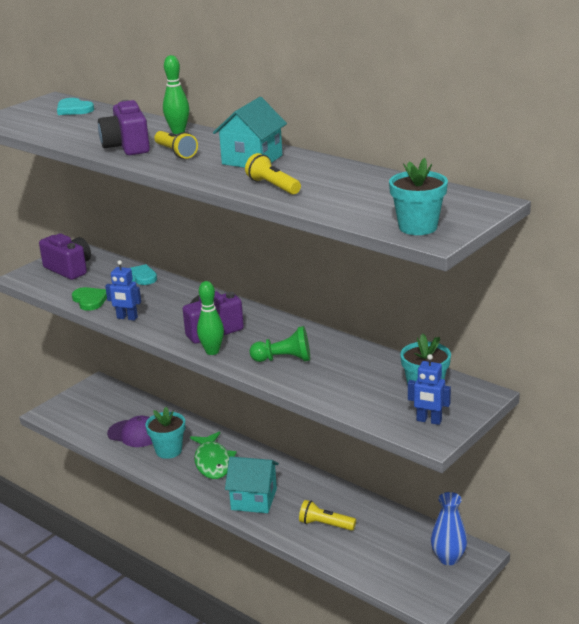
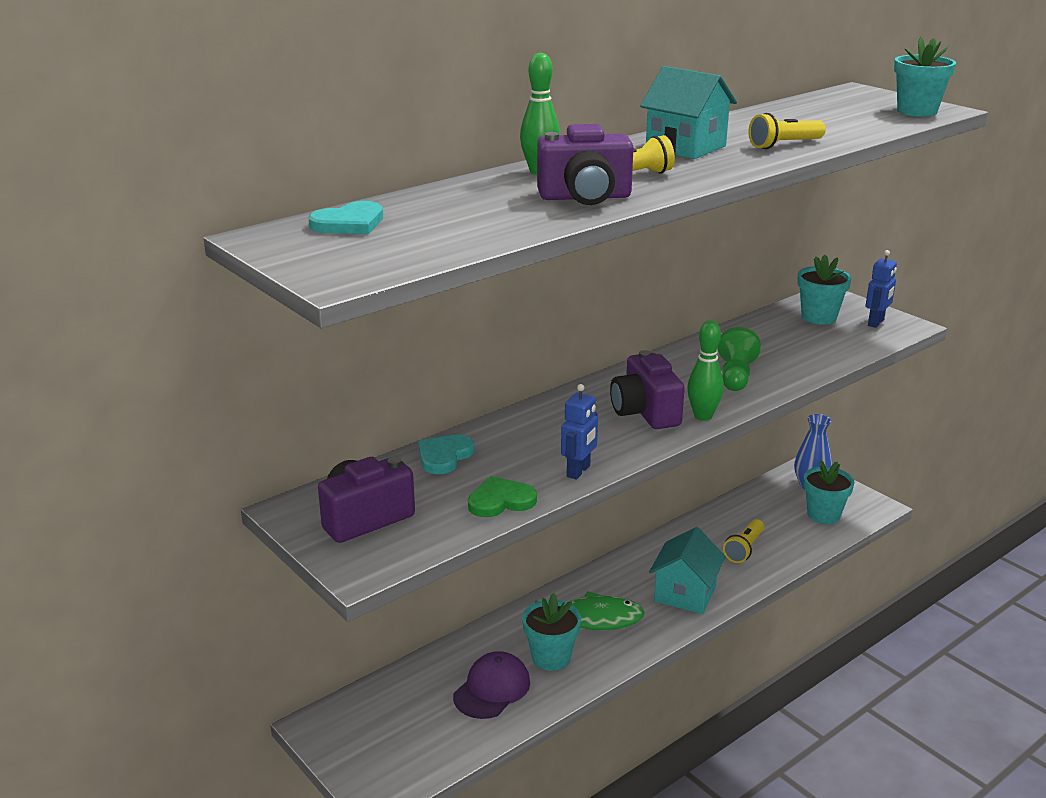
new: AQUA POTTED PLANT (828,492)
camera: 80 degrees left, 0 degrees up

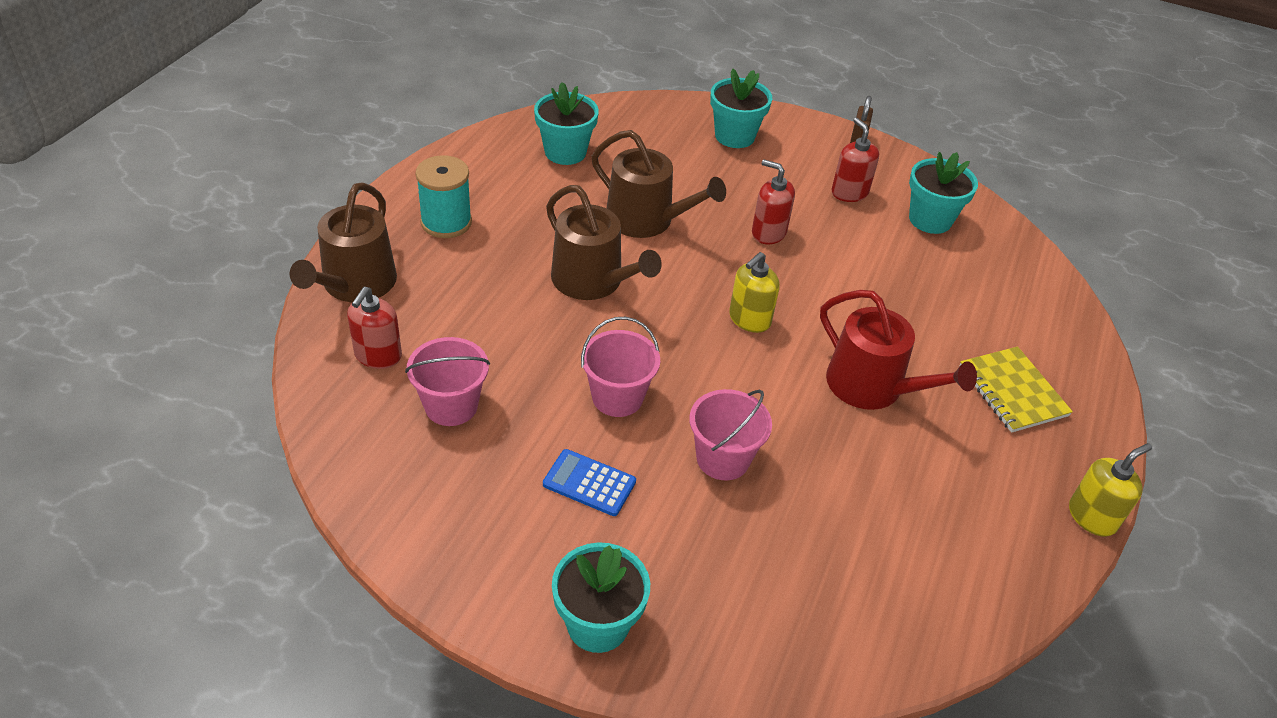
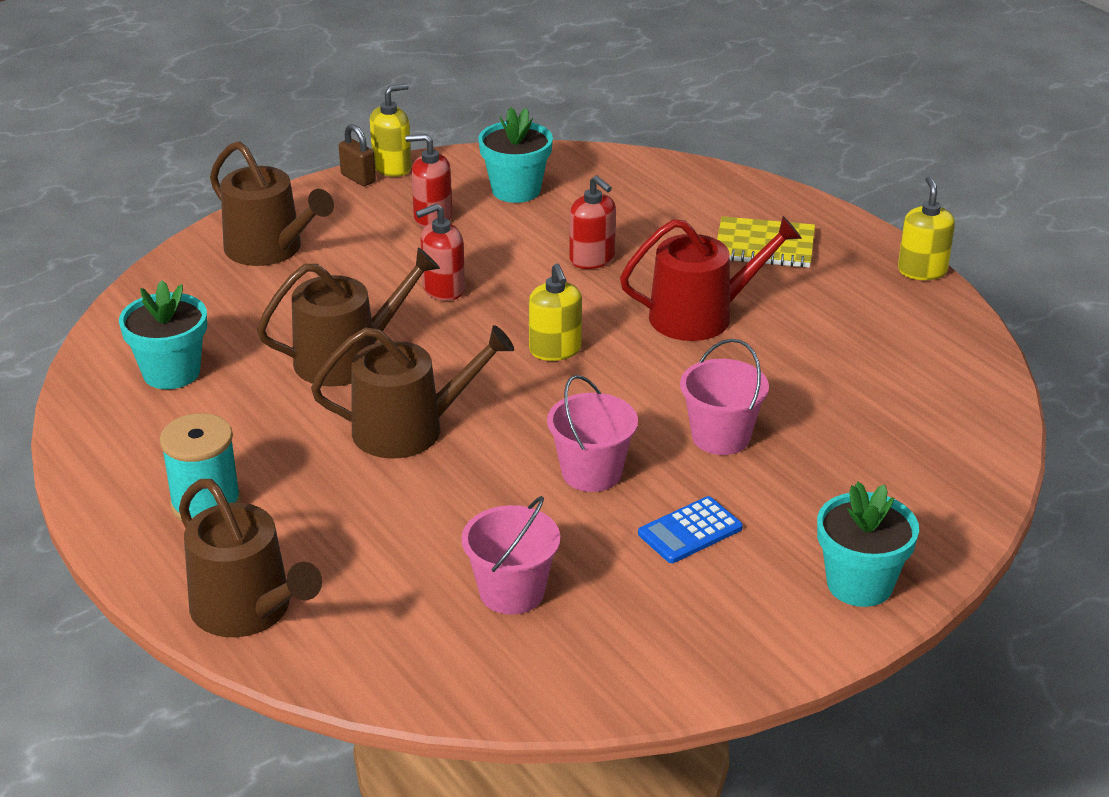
new: GOLDEN SOAP DISPENSER (391,130)
shifted: SCARLET SOAP DISPENSER (374,328) to (592,222)
swapped: AQUA POTTED PLANT (741,108) to DARK BROWN WATERING CAN (272,203)
camera: 55 degrees left, 10 degrees down

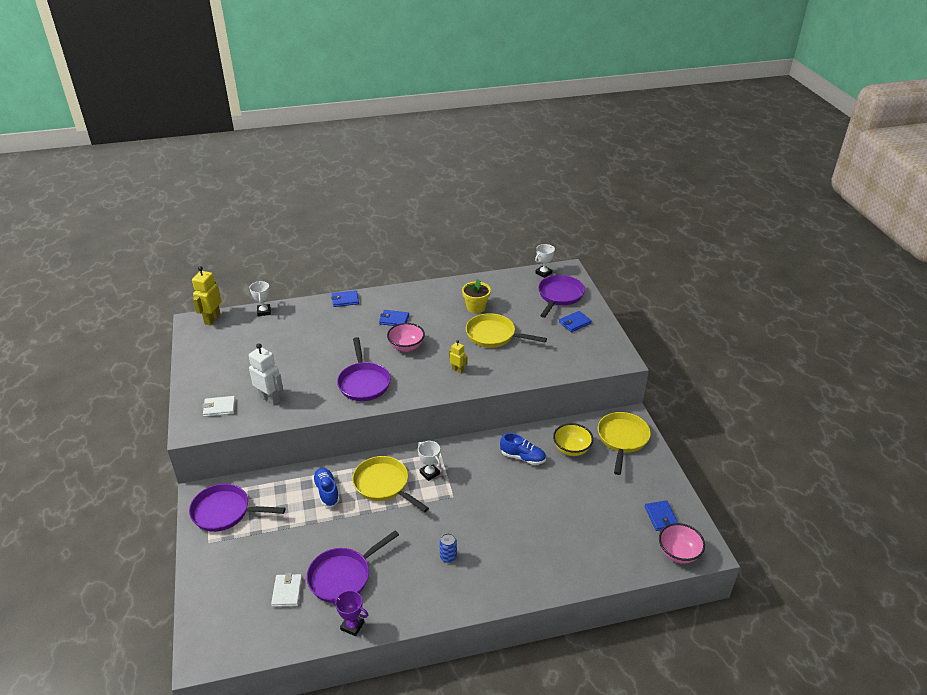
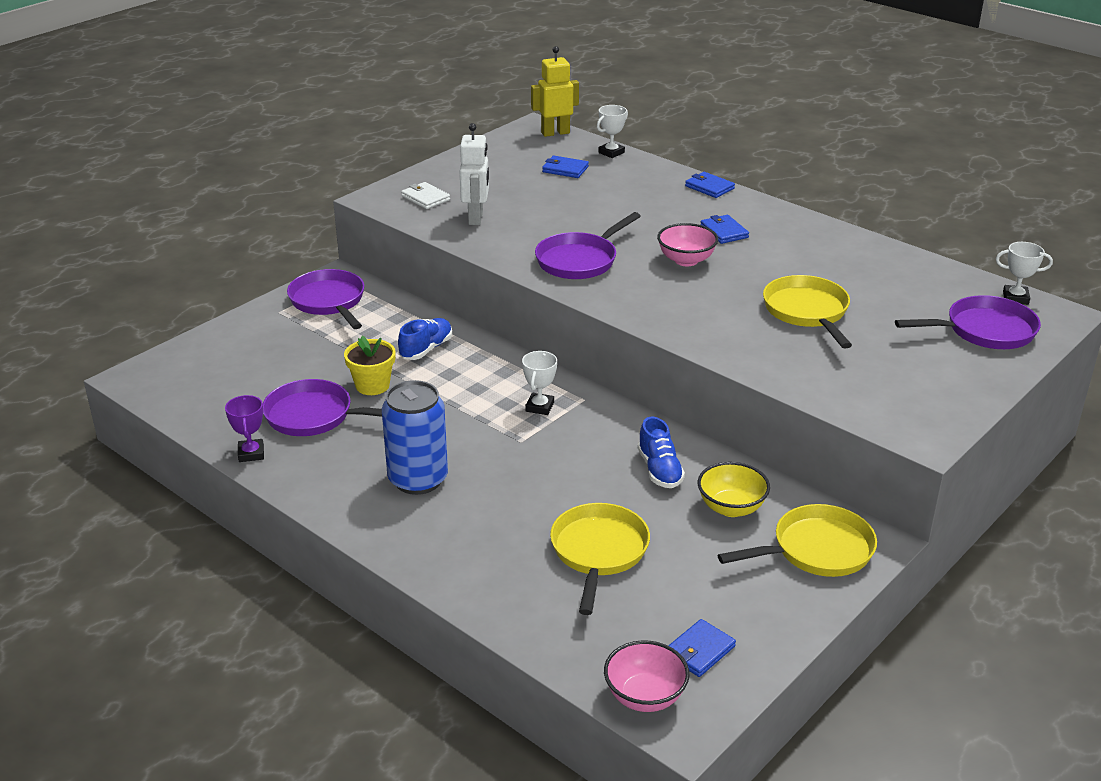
gone: PURE WHITE CARD WALLET (286,590); GOLDEN TOY ROBOT (458,357)
shifted: GOLDEN PAN (390,484) to (600,559); GOLDEN POTTED PLANT (476,296) to (370,365); COBALT CARD WALLET (575,321) to (565,166)
scaled: COBALT CAN (448,548) = (415,437) x2.30
camera: 55 degrees right, 5 degrees down

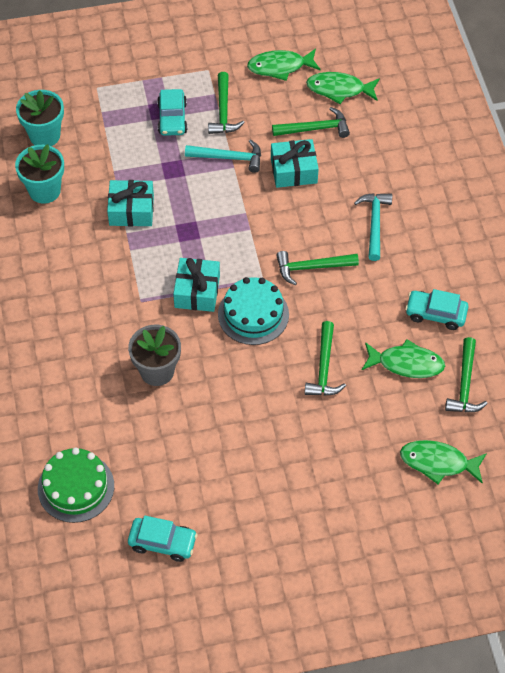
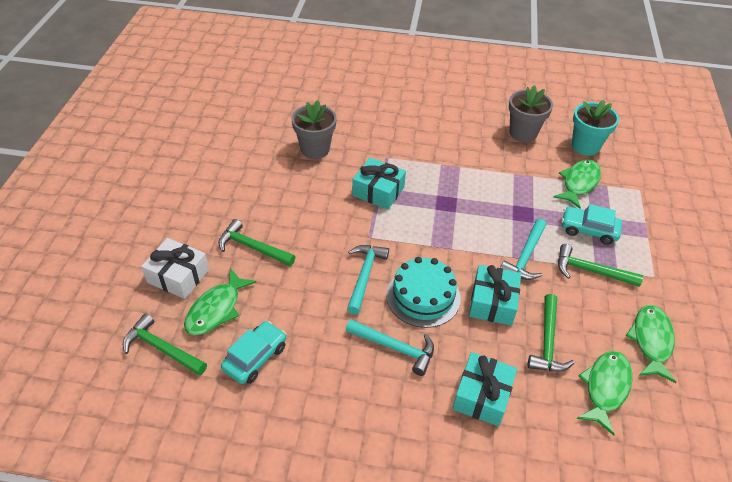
gone: GREEN CAKE (76,485); AQUA TOY CAR (163,539)
new: PURE WHITE WRAPPED GIFT (175,268)
shifted: AQUA WRAPPED GIFT (130,203) to (485,389); AQUA CAKE (253,311) to (423,292); GREEN FISH (443,462) to (577,184)
repainted: AQUA POTTED PLANT (39,174) to GRAY POTTED PLANT (531,113); GREEN CLAW HAMMER (317,268) to AQUA CLAW HAMMER (368,279)
camera: 110 degrees right, 10 degrees down

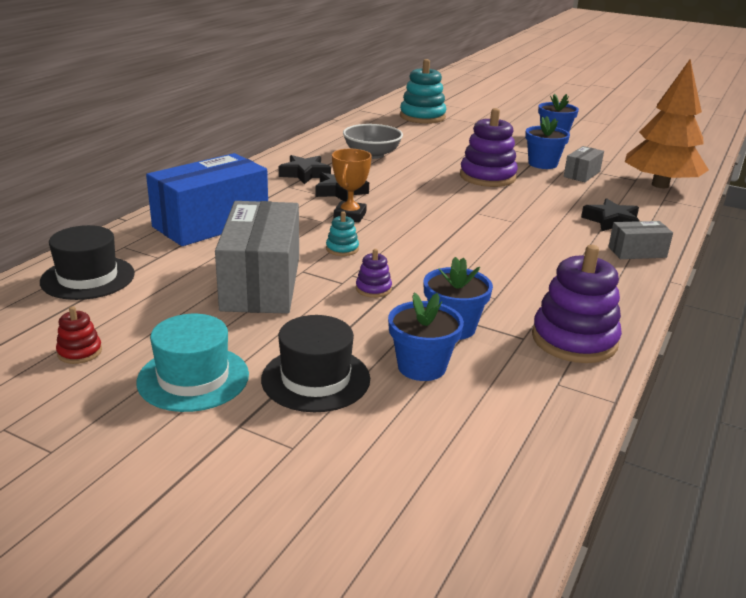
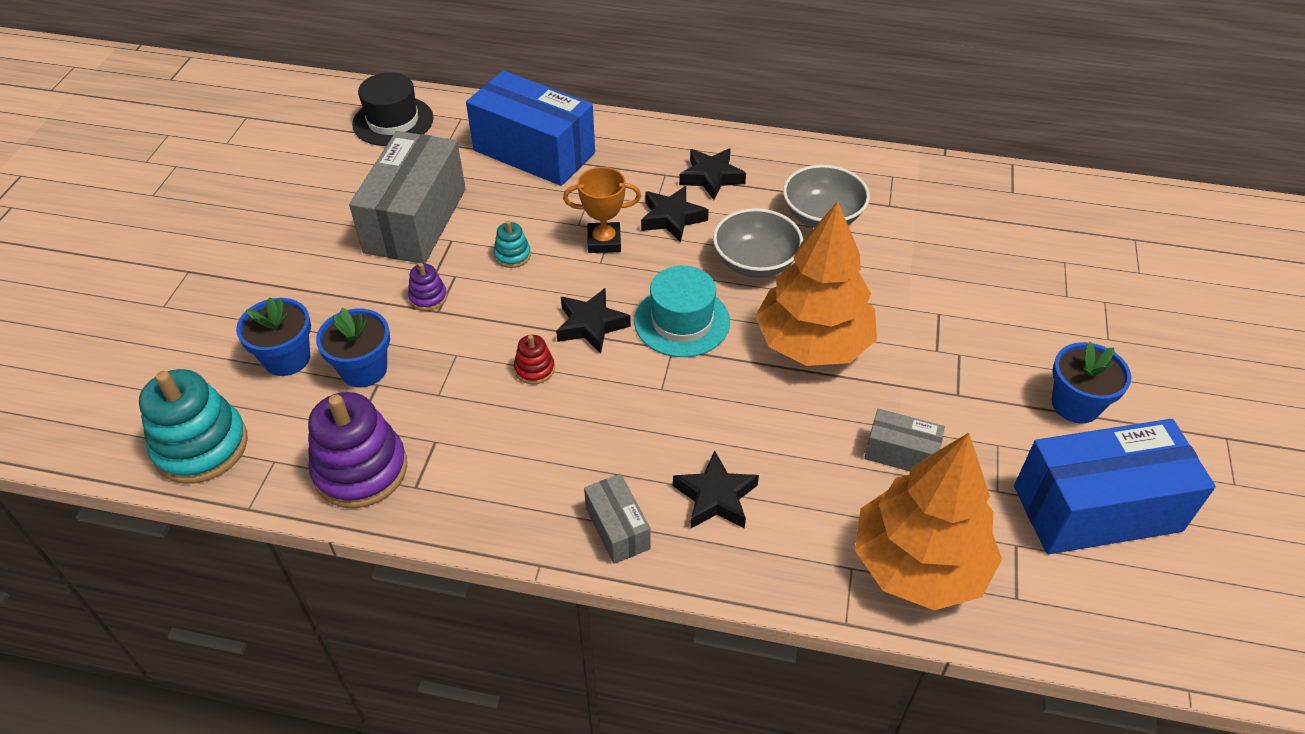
gone: BLACK HAT (315,363); COBALT POTTED PLANT (547,142)
new: BLACK STAR (593,321); GRAY SERVING BOWL (758,243); COBALT BOX (1115,486)
shifted: SCARLET STACKING TOY (79,335) to (534,359); AQUA HAT (192,363) to (682,311); AQUA STACKING TOY (423,91) to (193,426)
swapped: PURPLE STACKING TOY (489,147) to ORANGE FIR TREE (816,283)
rotated: GRAY BOX (257,257) = (407,197) 60 degrees counterclockwise
camera: 75 degrees right, 20 degrees up

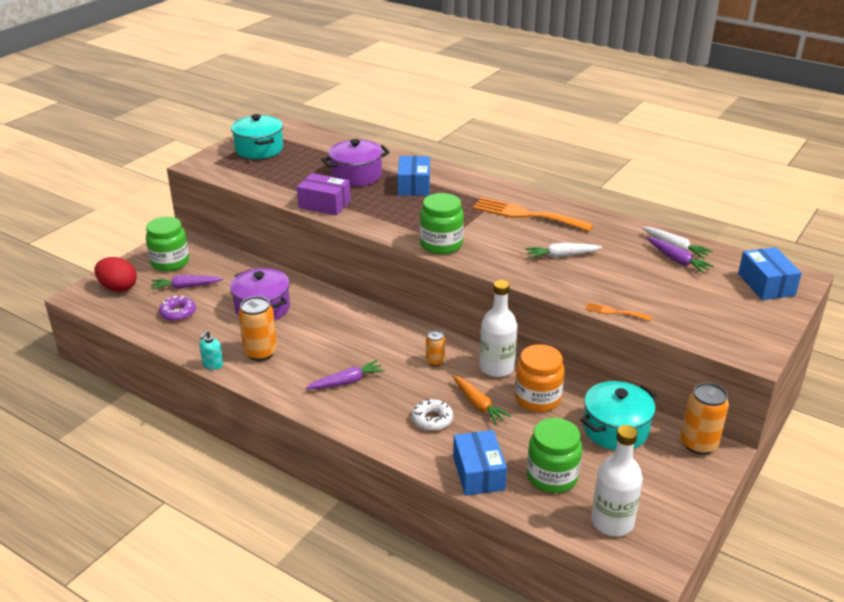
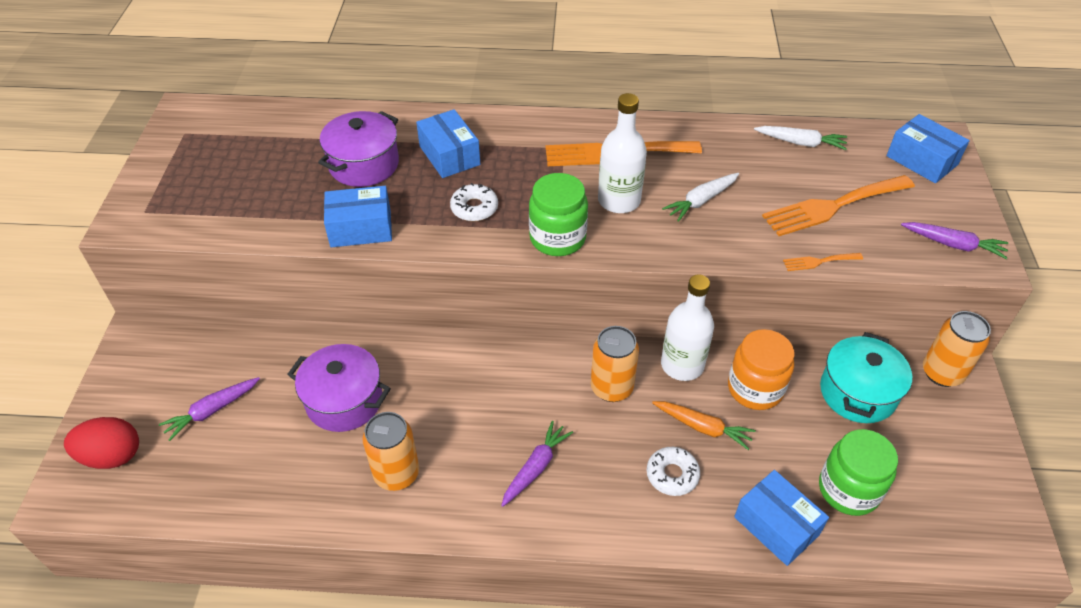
gone: GREEN PRESERVE JAR (167,244); PURPLE DOUGHNUT (177,308); AQUA SOAP DISPENSER (211,350); AQUA POT (257,136)
new: PURE WHITE DOUGHNUT (474,202); ORANGE TABLE FORK (838,205)
shifted: PURE WHITE FLASK (617,480) to (622,153); PURPLE TOY CARROT (680,255) to (954,240)
repainted: PURPLE BOX (324,194) to COBALT BOX (358,216)
scaled: ORANGE CAN (435,348) = (615,364) x1.78
camera: 30 degrees left, 15 degrees up

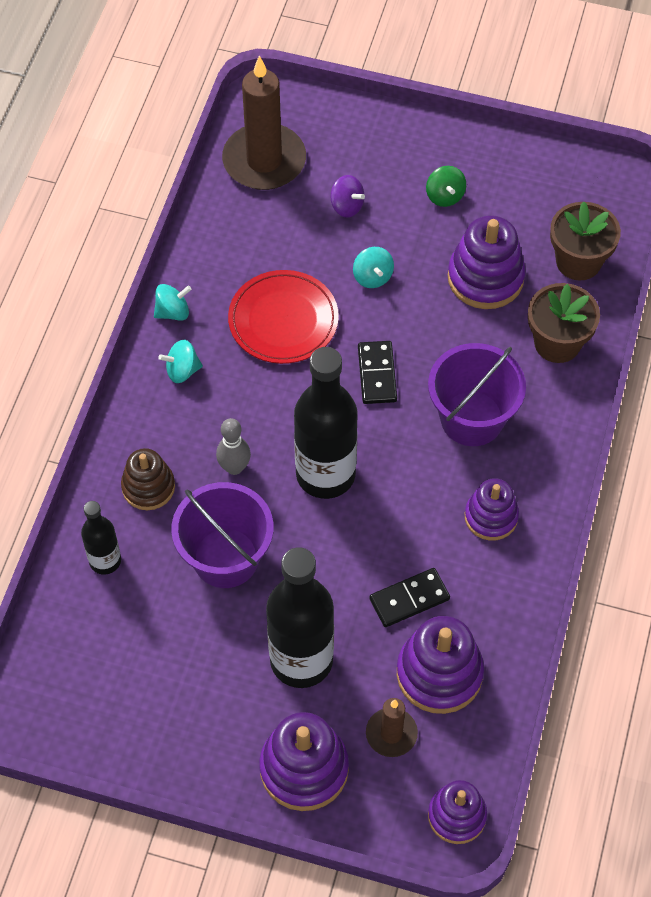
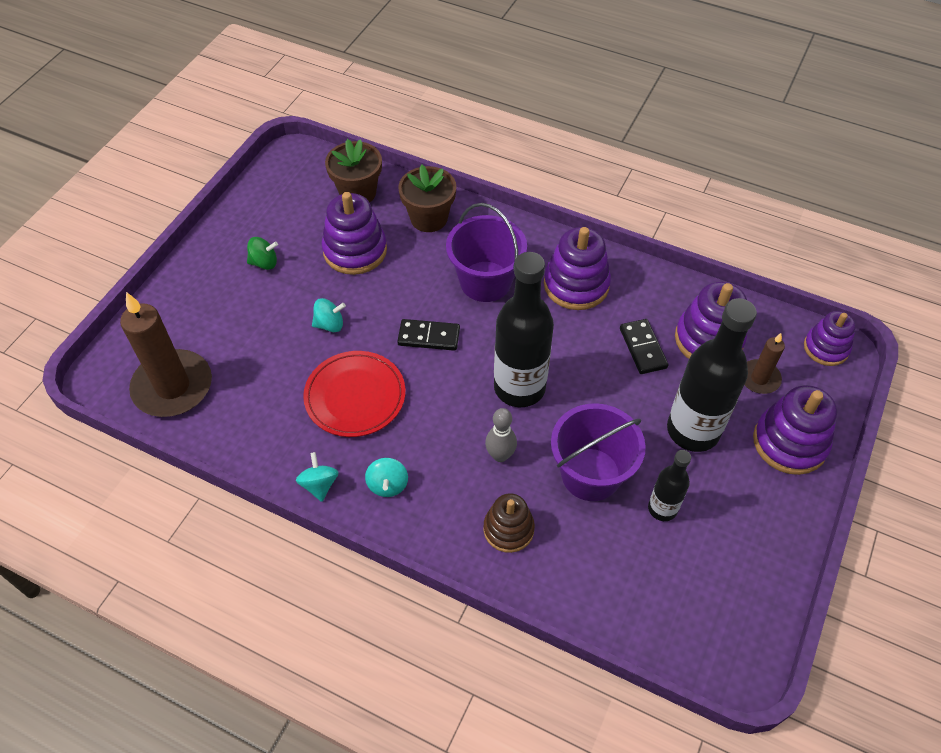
gone: PURPLE TOY TOP (348,196)
shifted: BLACK FLASK (101,538) to (669,485)
scaled: PURPLE STACKING TOY (492,509) = (577,268) x1.54
camera: 80 degrees left, 5 degrees down

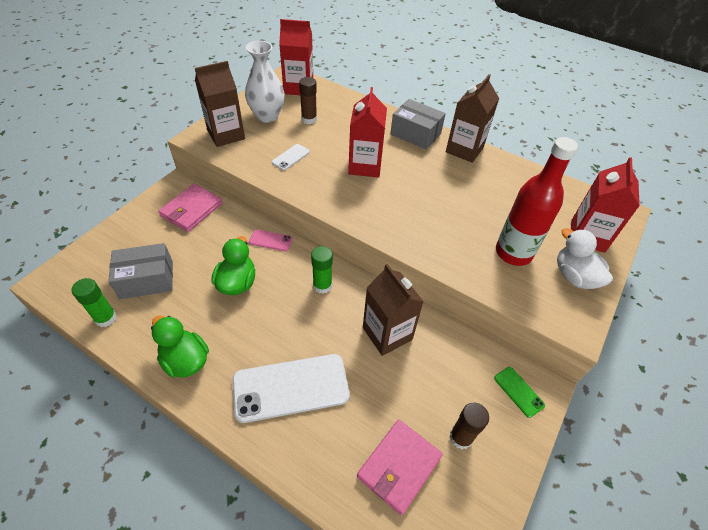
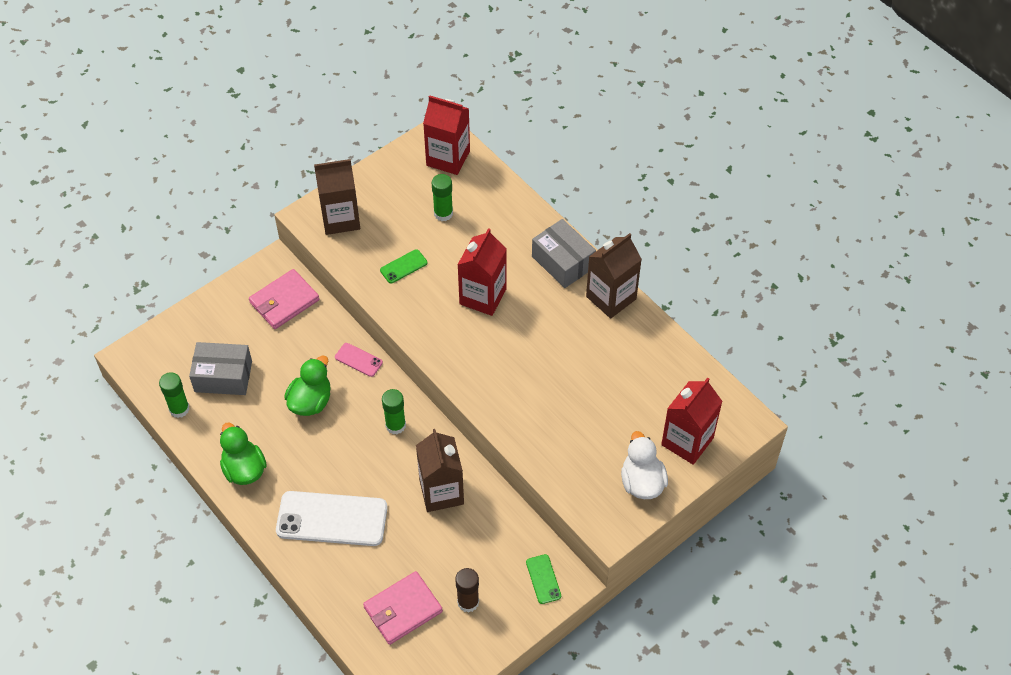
gone: PURE WHITE VASE (265,82); SCARLET FLASK (537,201)
repainted: PURE WHITE MOBILE PHONE (291,157) to GREEN MOBILE PHONE (403,266); DARK BROWN STICK OF GLUE (308,100) to GREEN STICK OF GLUE (442,197)
camera: 20 degrees right, 5 degrees up

